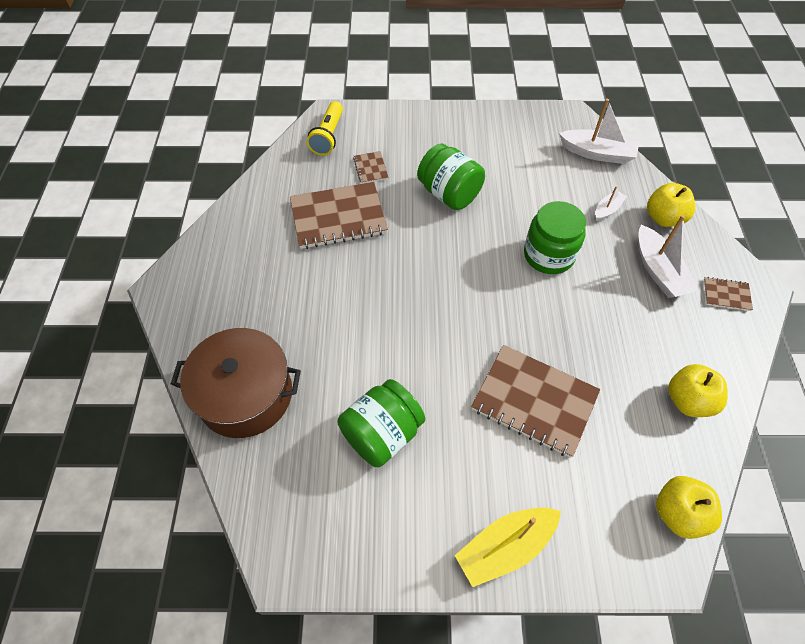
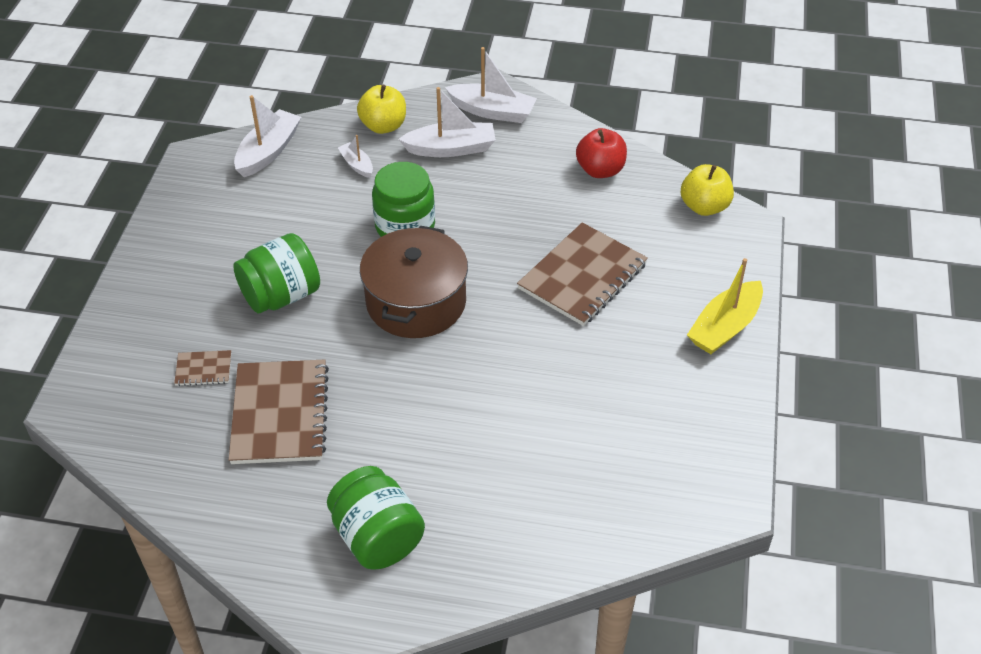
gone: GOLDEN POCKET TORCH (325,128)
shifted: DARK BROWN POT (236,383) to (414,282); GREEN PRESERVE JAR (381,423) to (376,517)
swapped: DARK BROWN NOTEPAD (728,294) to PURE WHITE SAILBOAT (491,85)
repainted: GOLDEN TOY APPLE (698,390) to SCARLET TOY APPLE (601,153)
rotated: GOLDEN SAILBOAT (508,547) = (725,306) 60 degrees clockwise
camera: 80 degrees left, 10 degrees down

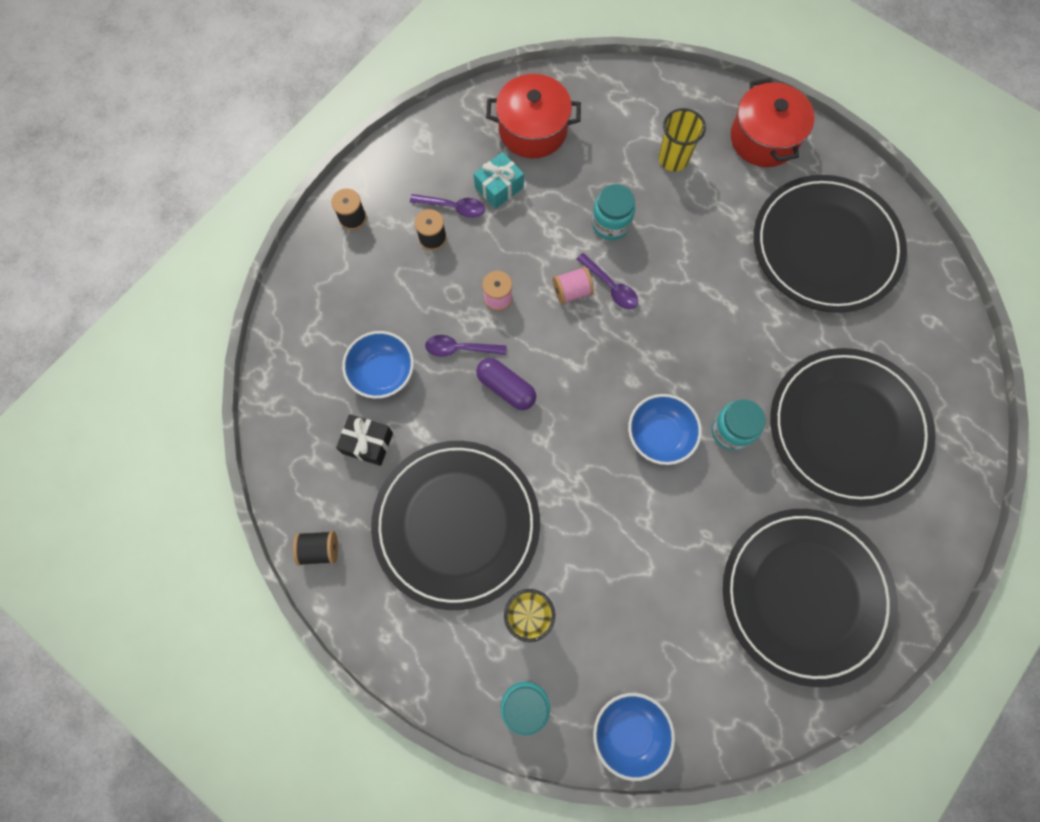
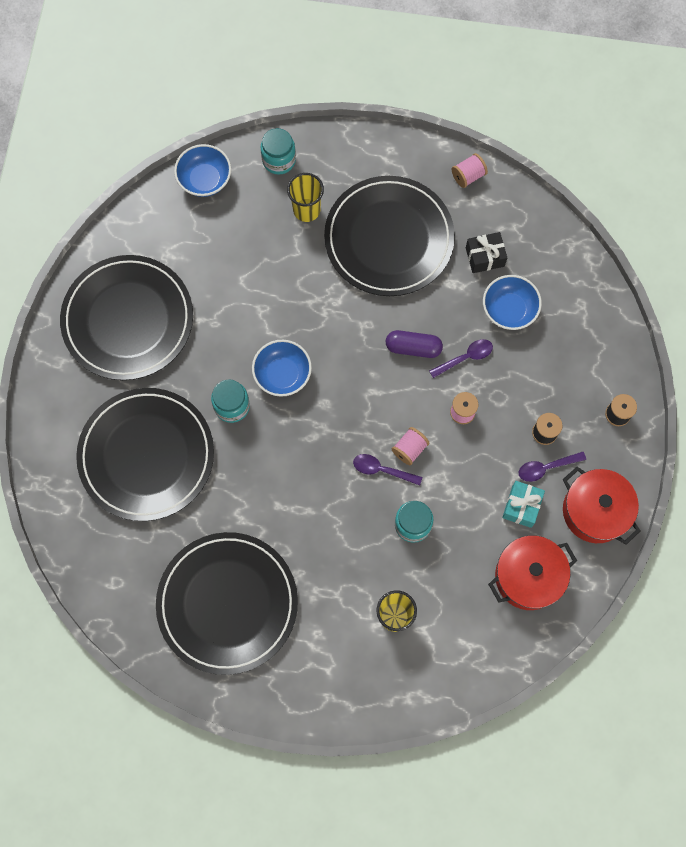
shifted: SCARLET POT (772,122) to (601,506)
repainted: BLACK REEL OF THREAD (315,548) to ROSE-PINK REEL OF THREAD (470,170)
camera: 150 degrees right, 0 degrees up

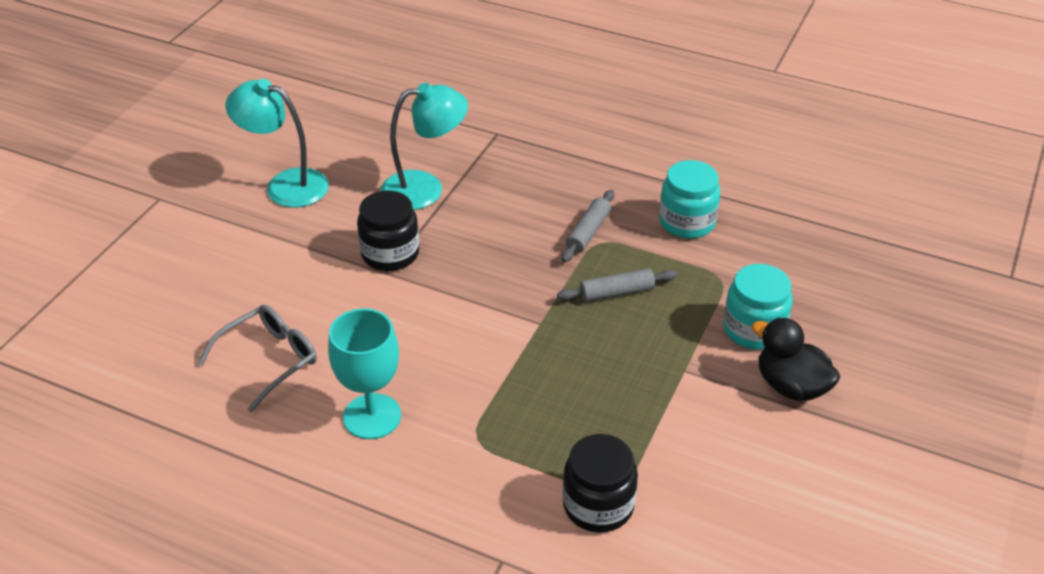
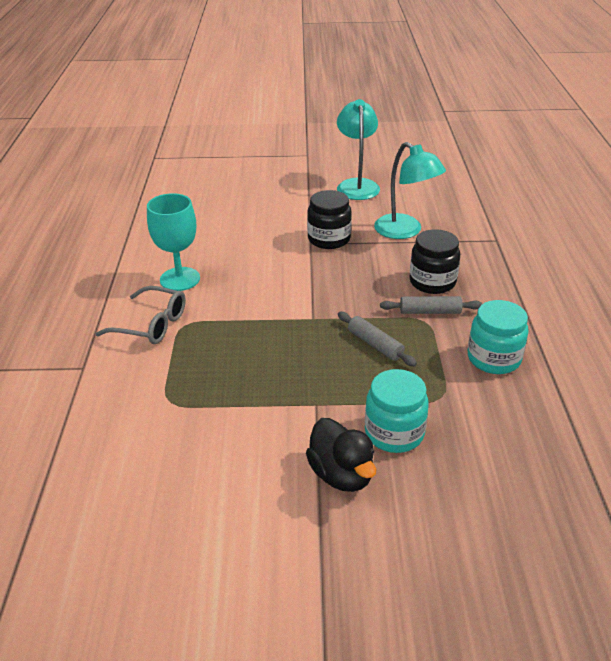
shifted: GRAY EYEGLASSES (257,358) to (140,315); BLACK PRESERVE JAR (600,483) to (434,261)
rotated: BLACK DUCK (796,359) = (341,455) 135 degrees clockwise
camera: 65 degrees right, 5 degrees down

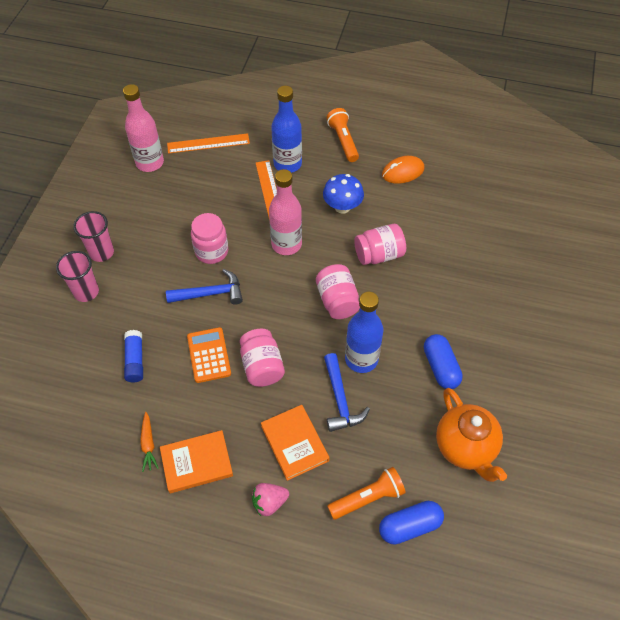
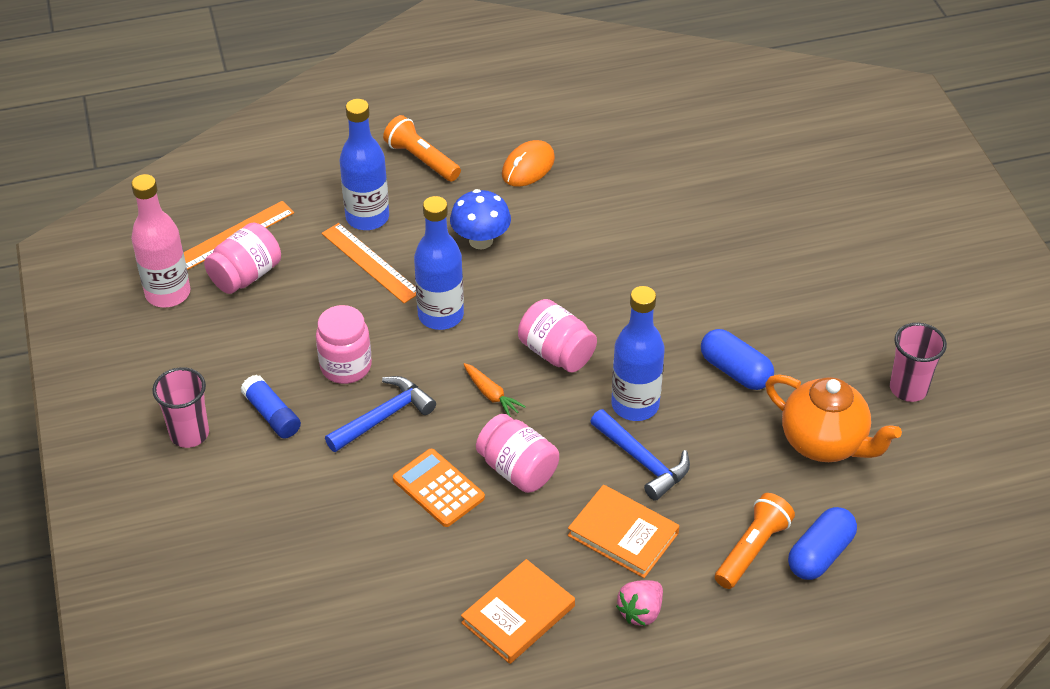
shifted: ROSE-PINK TUMBLER (77,276) to (918,362); COBALT STICK OF GLUE (133,356) to (271,407); ORANGE TOY CARROT (149,442) to (494,390); ROSE-PINK PRESERVE JAR (380,244) to (242,258)
repainted: ROSE-PINK FLASK (285,212) to COBALT FLASK (439,263)
camera: 30 degrees left, 10 degrees down

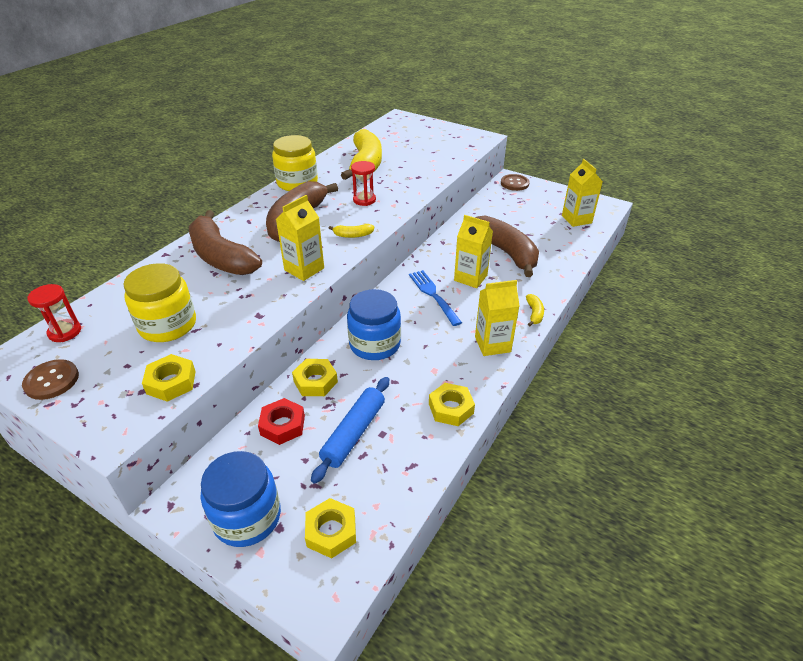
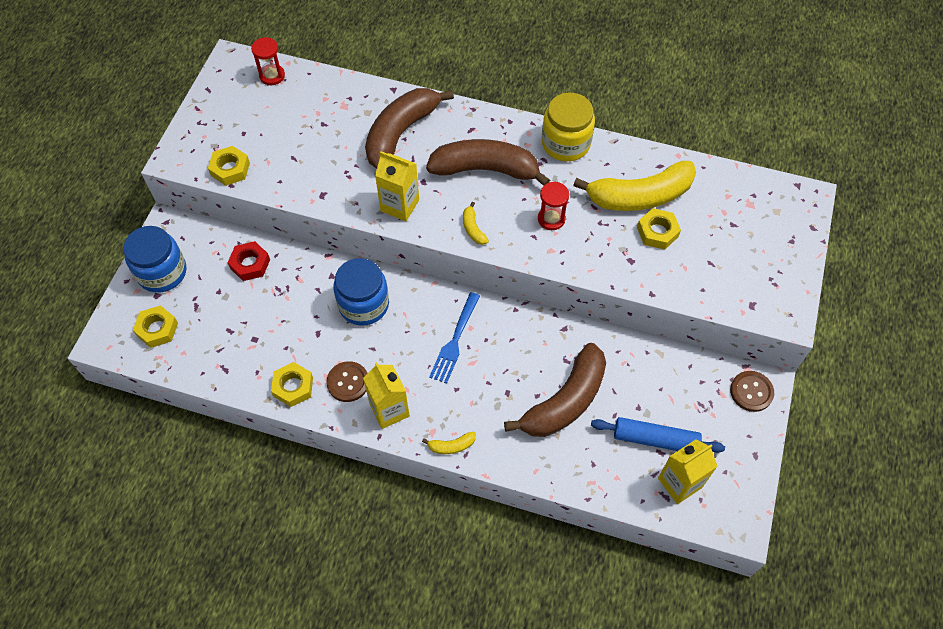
gone: GOLDEN PRESERVE JAR (159,302); GOLDEN JUICE CARTON (473,251)
shifted: DARK BROWN SHIRT BUTTON (50,379) to (346,381); GOLDEN NUT (315,377) to (659,229); COBALT DOUGH ROLLER (350,430) to (658,435)
rotated: COBALT TABLE FORK (435,298) = (454,338) 150 degrees clockwise
camera: 75 degrees right, 20 degrees up

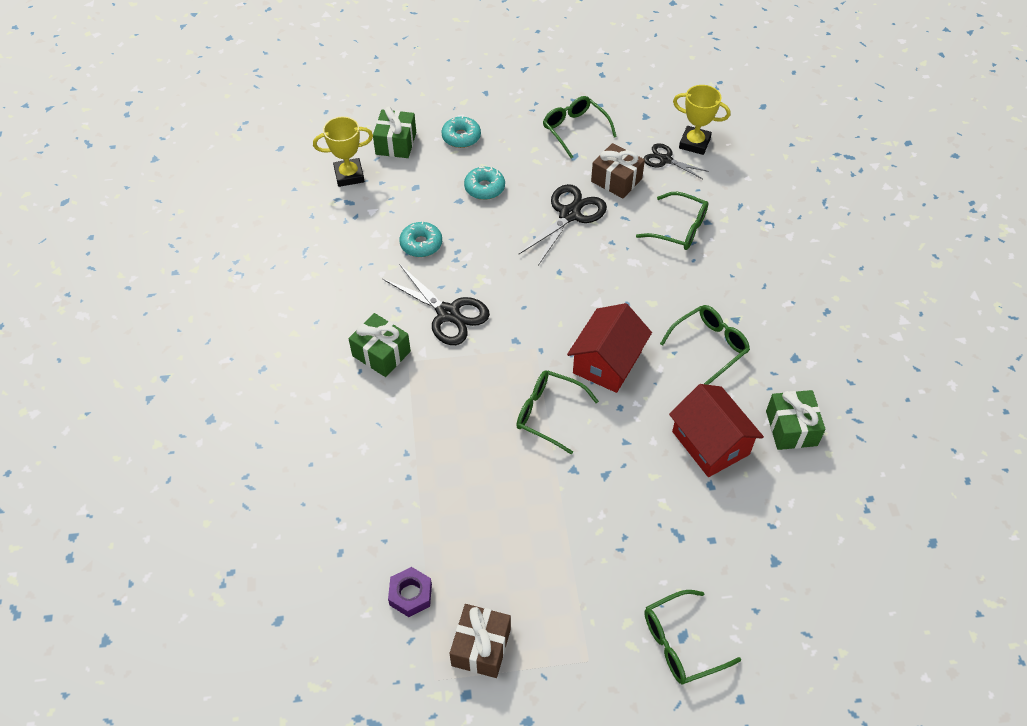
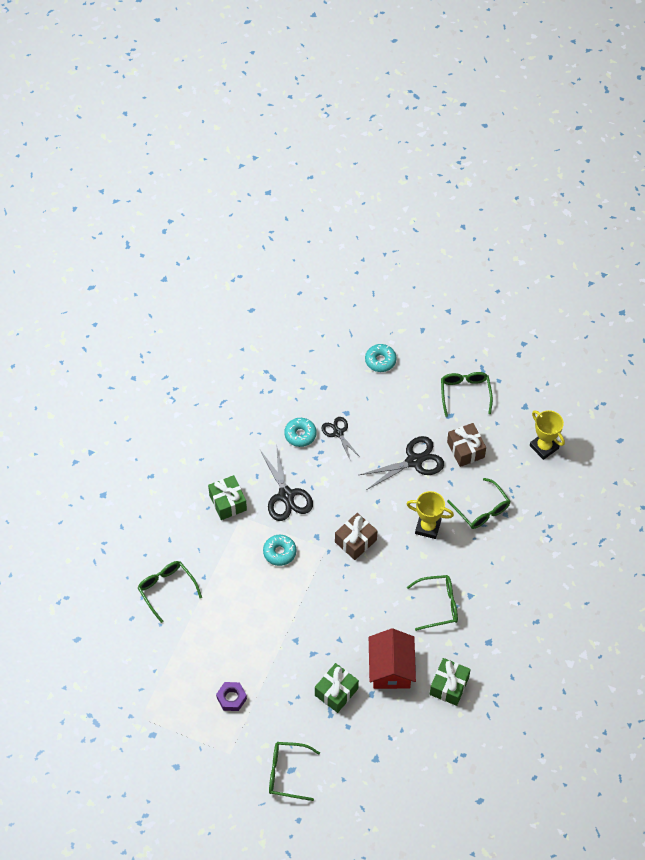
gone: SCARLET COTTAGE (609,348)
shifted: GOLDEN PRIZE CUP (343,152) to (430,515); GREEN WRAPPED GIFT (394,132) to (337,688); PURPLE NUT (410,592) to (231,696); DARK BROWN WRAPPED GIFT (480,641) to (356,536); AQUA DOUGHNUT (484,183) to (279,550); GREEN EYEGLASSES (557,412) to (170,592); BLACK SCISSORS (676,161) to (340,439)
camera: 30 degrees right, 5 degrees up

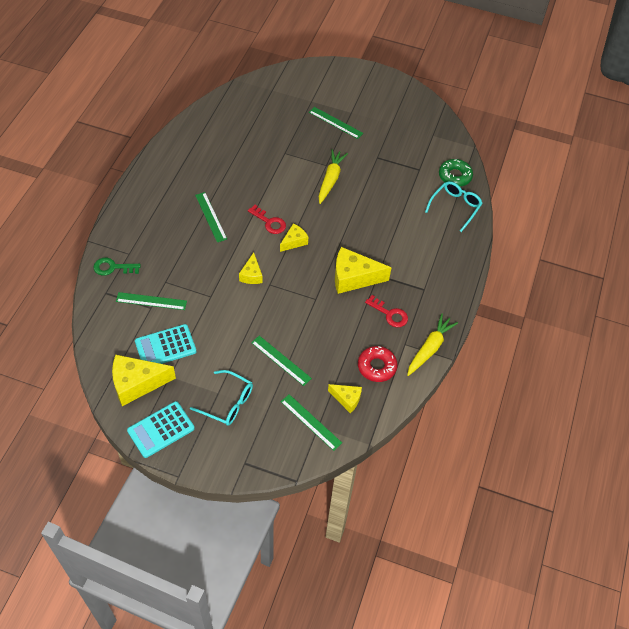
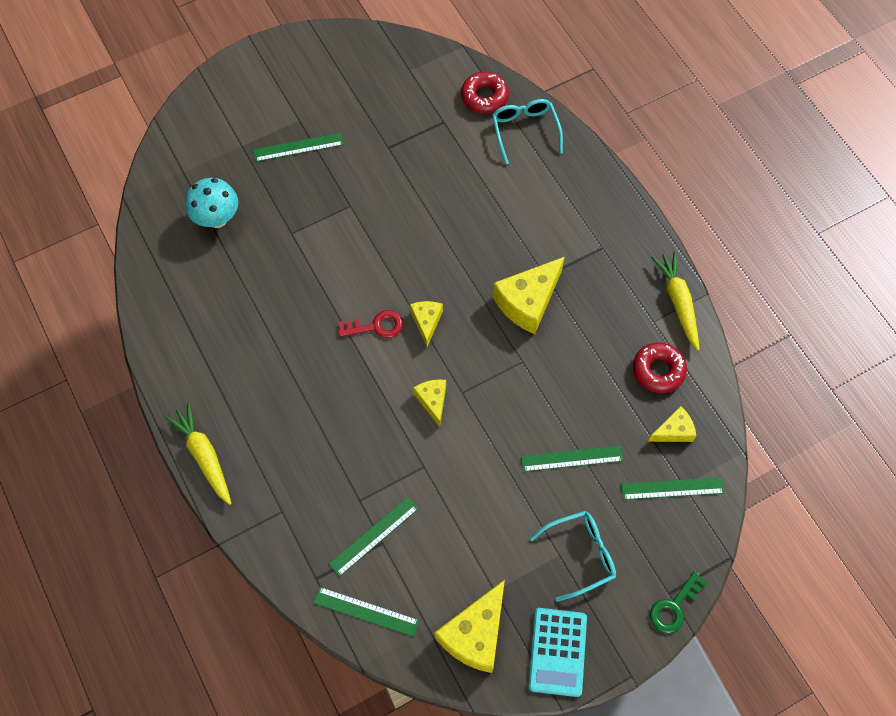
gone: AQUA POCKET CALCULATOR (166,344); SCARLET LATCHKEY (386,311)
new: AQUA MUSHROOM (211,203)
shifted: GREEN LATCHKEY (117,267) to (679,602); GREEN MEASURING STICK (211,217) to (366,612); GOLDEN TOY CARROT (333,176) to (198,454)
repainted: GREEN DOUGHNUT (456,173) to SCARLET DOUGHNUT (485,92)
rotated: GOLDEN PIECE OF CHEESE (251,268) = (429,403) 150 degrees counterclockwise
camera: 45 degrees left, 10 degrees up

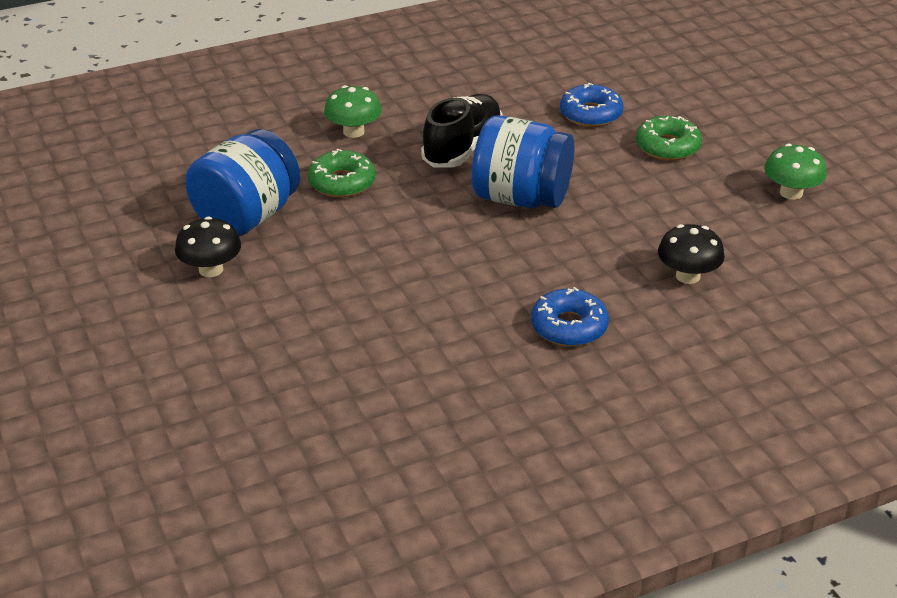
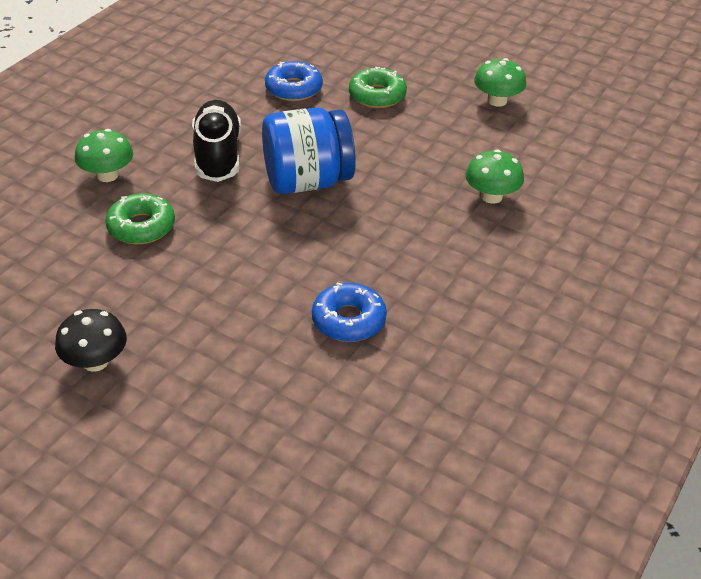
gone: COBALT PRESERVE JAR (242,182)
shifted: COBALT DOUGHNUT (570,316) to (349,312)
repainted: BLACK MUSHROOM (691,254) to GREEN MUSHROOM (494,176)
camera: 35 degrees left, 5 degrees up

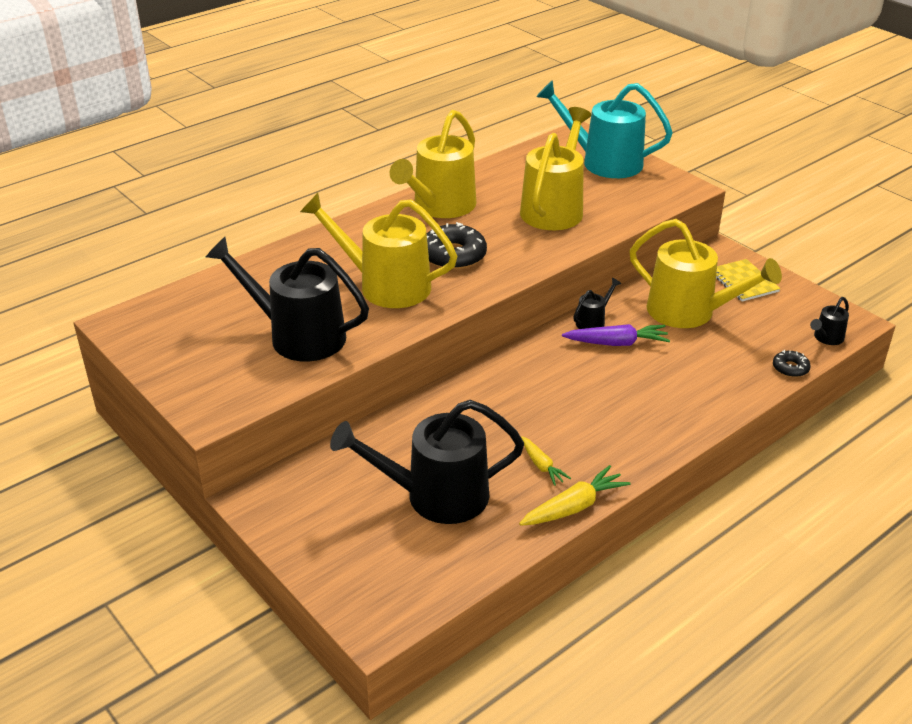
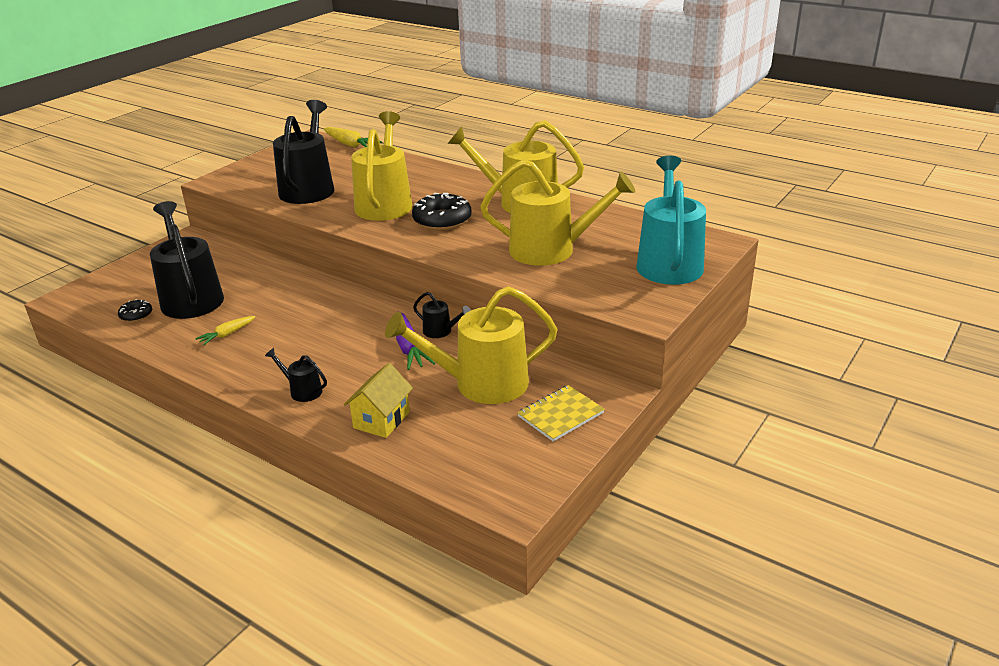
new: GOLDEN COTTAGE (378,400)
shifted: GOLDEN TOY CARROT (574,495) to (353,137); BLACK DOUGHNUT (792,363) to (135,310); BLACK WATERING CAN (829,321) to (296,375)
rotated: GOLDEN WATERING CAN (705,273) = (471,345) 60 degrees clockwise
camera: 75 degrees right, 5 degrees down

